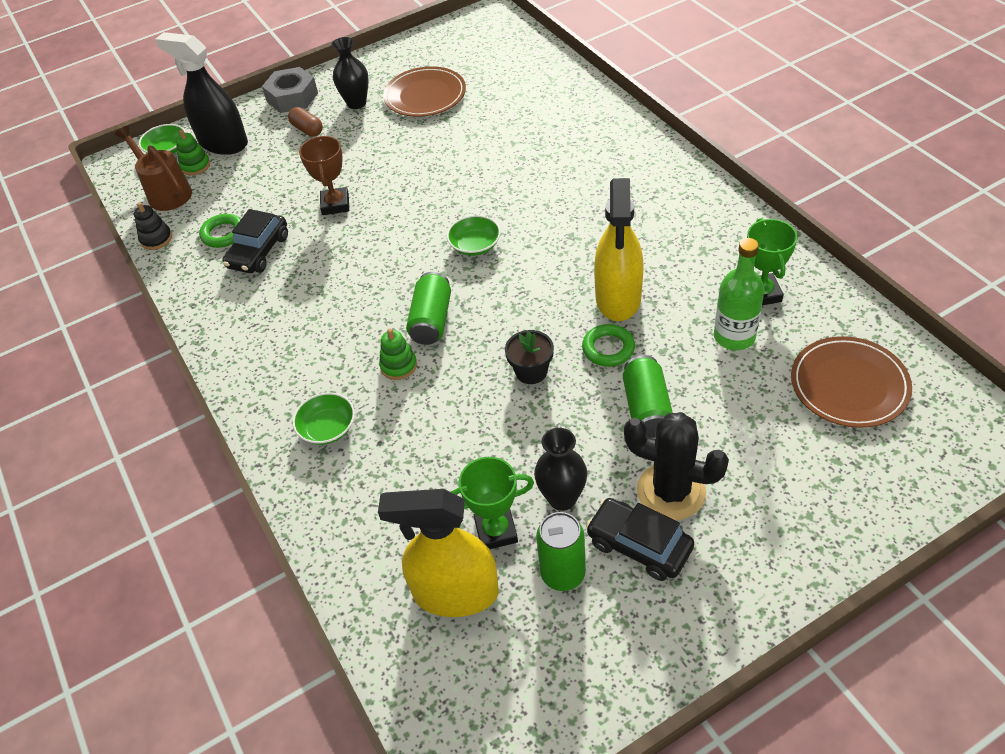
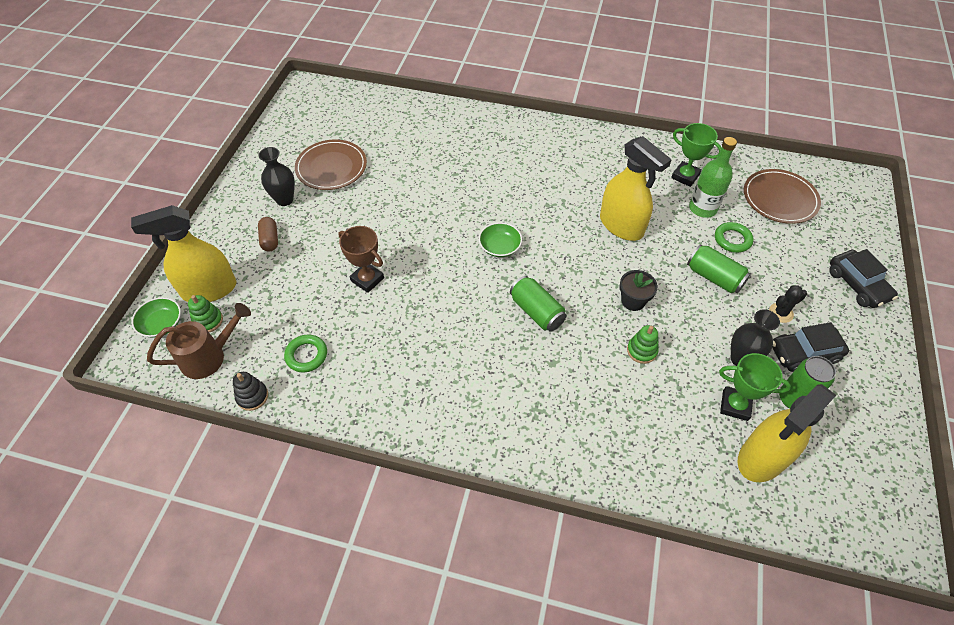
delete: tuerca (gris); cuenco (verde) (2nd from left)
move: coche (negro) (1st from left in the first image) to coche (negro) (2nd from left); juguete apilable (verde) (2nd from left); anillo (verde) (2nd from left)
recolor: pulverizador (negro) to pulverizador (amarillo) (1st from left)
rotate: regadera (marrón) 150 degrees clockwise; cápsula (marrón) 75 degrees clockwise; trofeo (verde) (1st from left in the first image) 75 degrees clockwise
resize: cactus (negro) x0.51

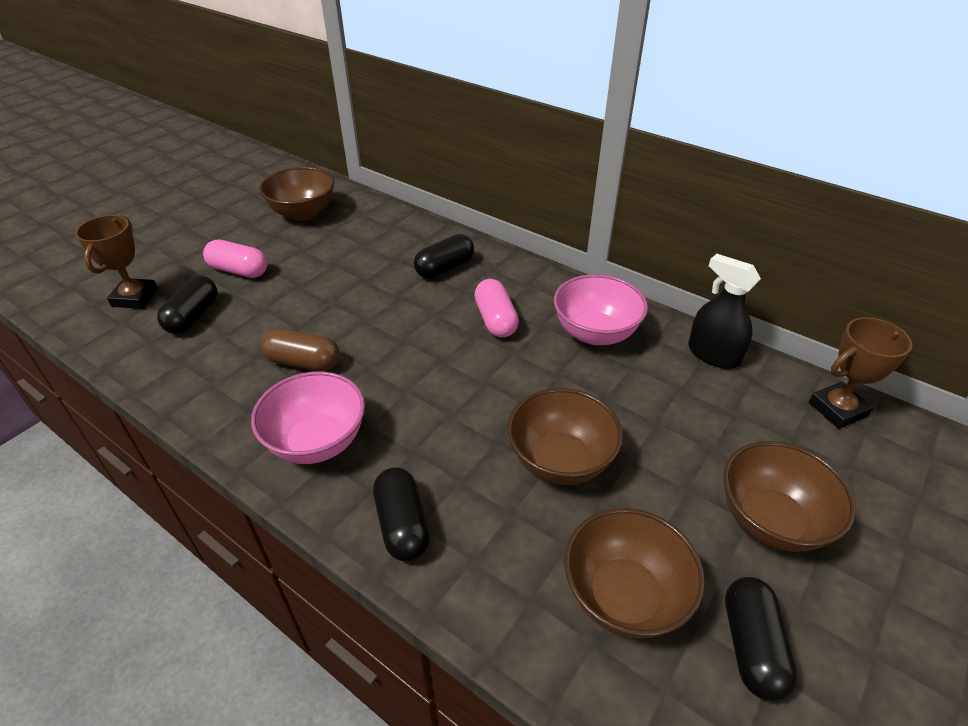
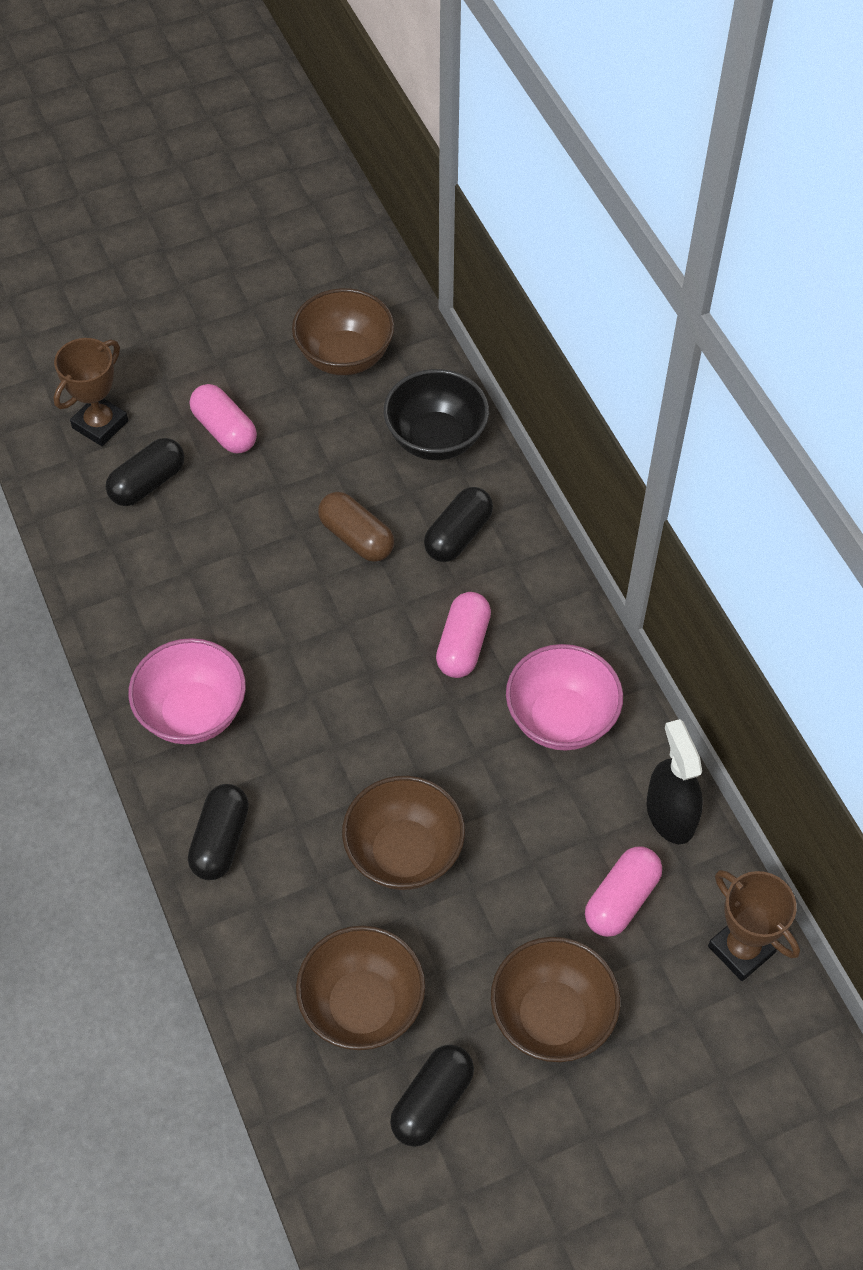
insert: cuenco (negro); cápsula (rosa) (3rd from left)
move: cápsula (marrón)
rotate: cápsula (negro) (3rd from left in the first image) 45 degrees counterclockwise; trofeo (marrón) (2nd from left) 45 degrees clockwise

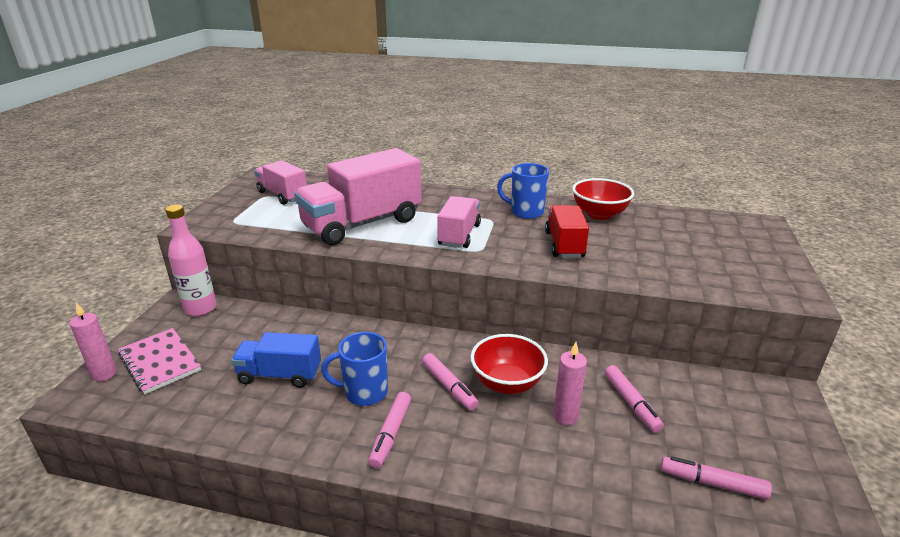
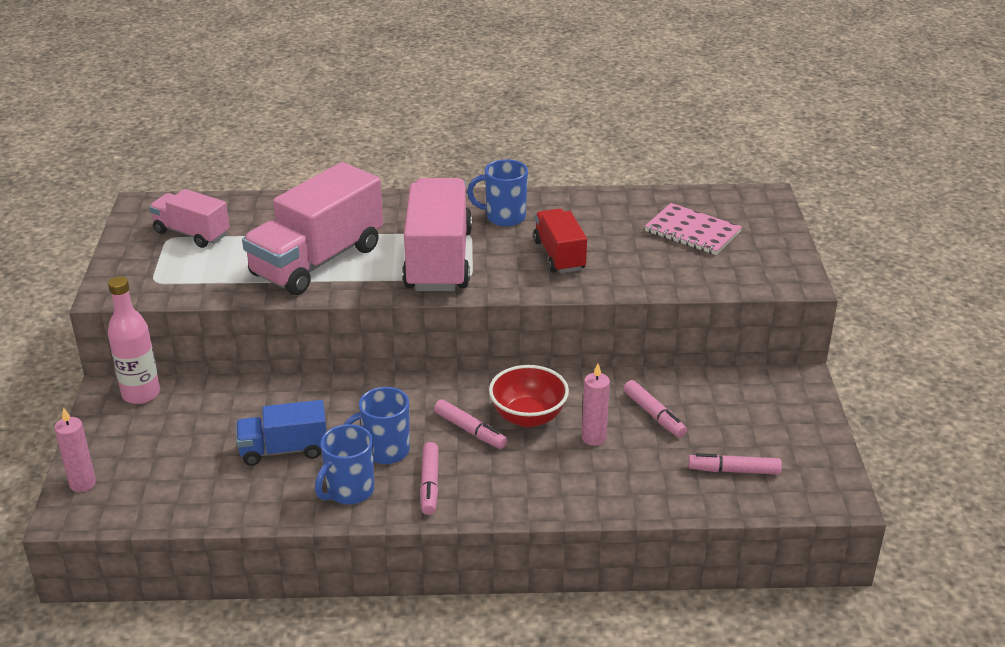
delete: cuenco (rojo) (2nd from left)
insert: taza (azul) (1st from left)
move: cuaderno (rosa)
resize: camión (rosa) (3rd from left) x1.77

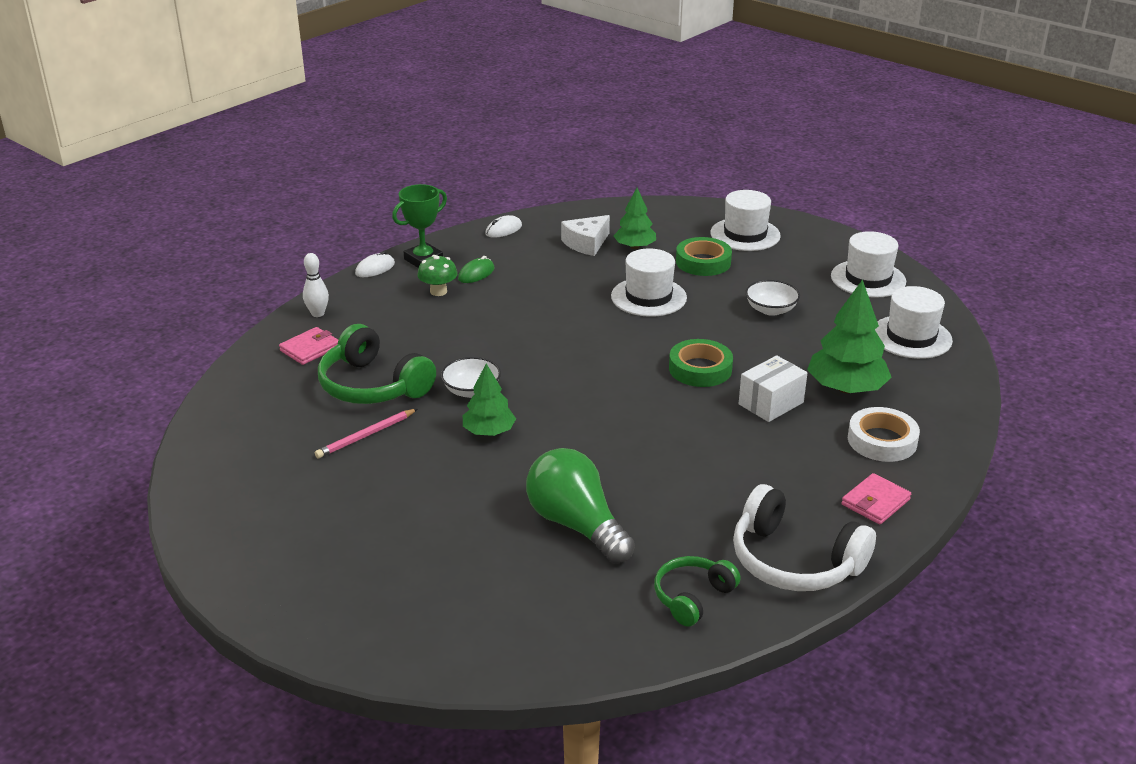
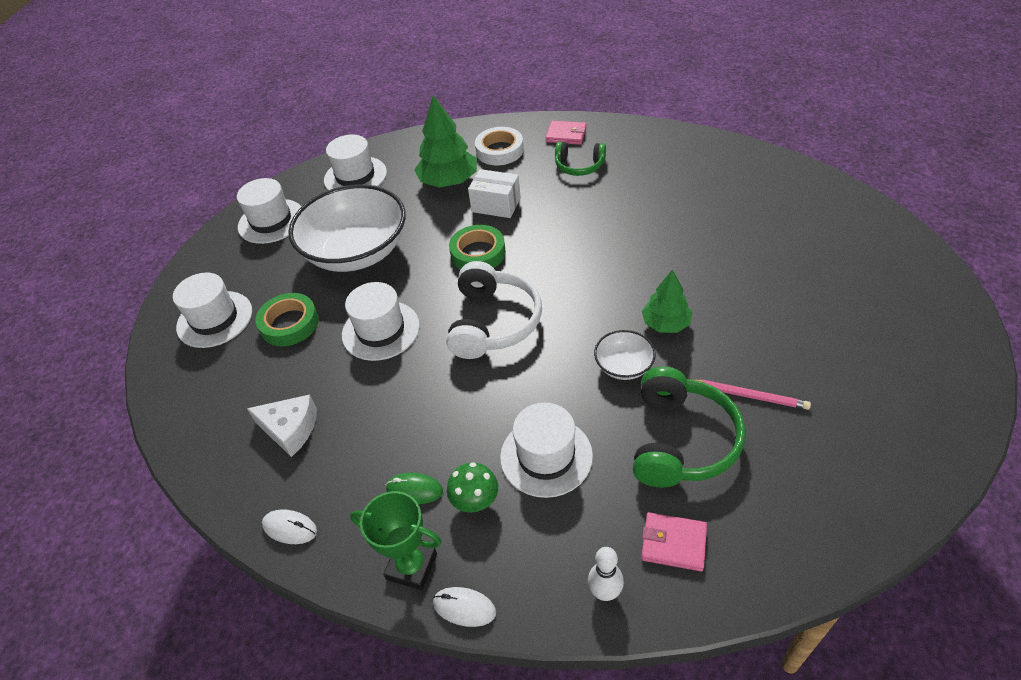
delete: bombilla (verde); árbol (verde) (2nd from left)
insert: sombrero (blanco) (5th from left)
move: auriculares (verde) (2nd from left in the first image) to auriculares (verde) (1st from left); auriculares (blanco)
resize: cuenco (blanco) (2nd from left in the first image) x2.28

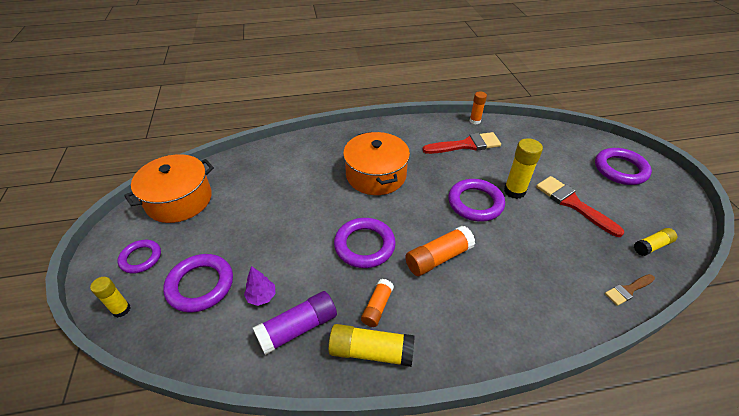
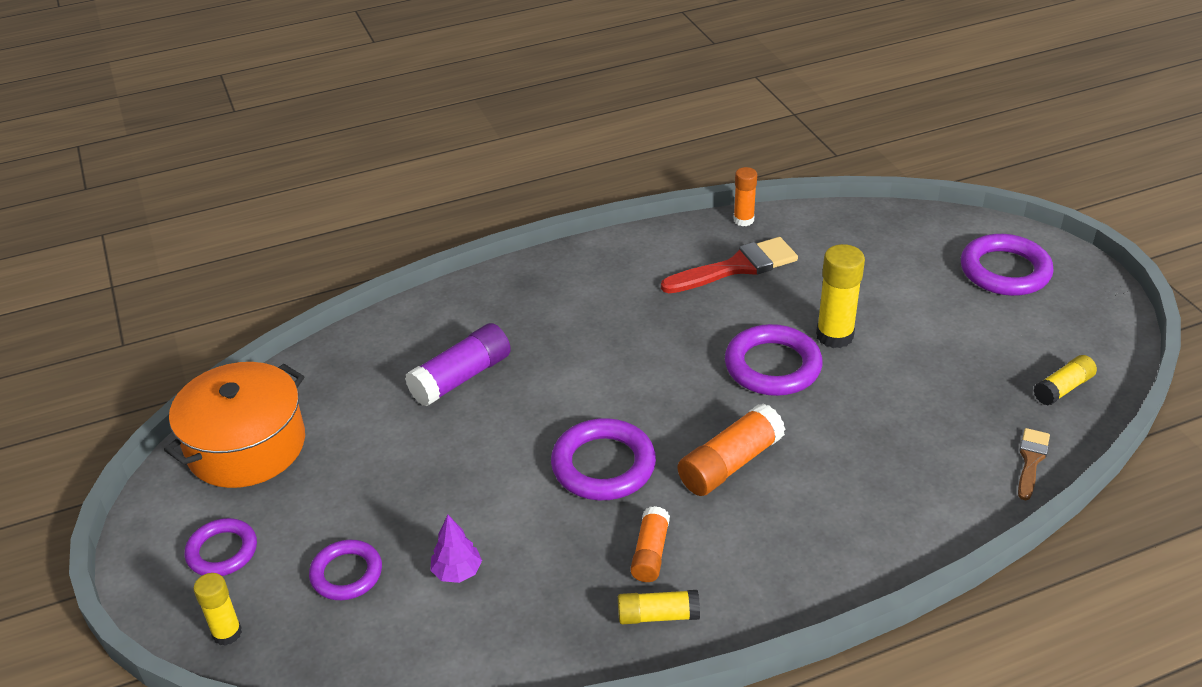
delete: olla (naranja) (2nd from left); pincel (rojo) (2nd from left)
move: barra de pegamento (morado)
rotate: pincel (marrón) 150 degrees clockwise
resize: anillo (morado) (2nd from left) x0.64; barra de pegamento (amarillo) (2nd from left) x0.63

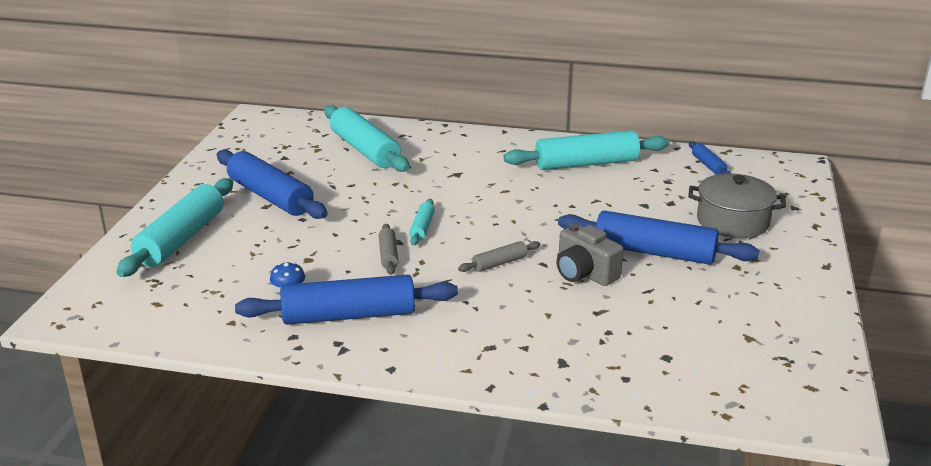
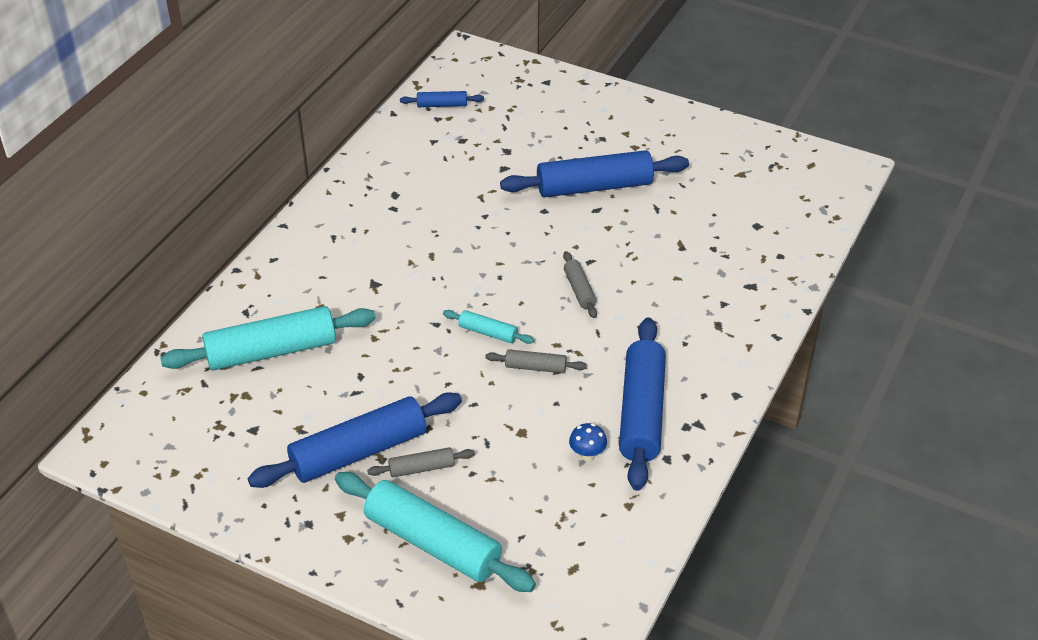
delete: rodillo (turquesa) (4th from left); cámara (gris); olla (gris)
insert: rodillo (gris) (1st from left)
rotate: rodillo (azul) (3rd from left) 45 degrees clockwise

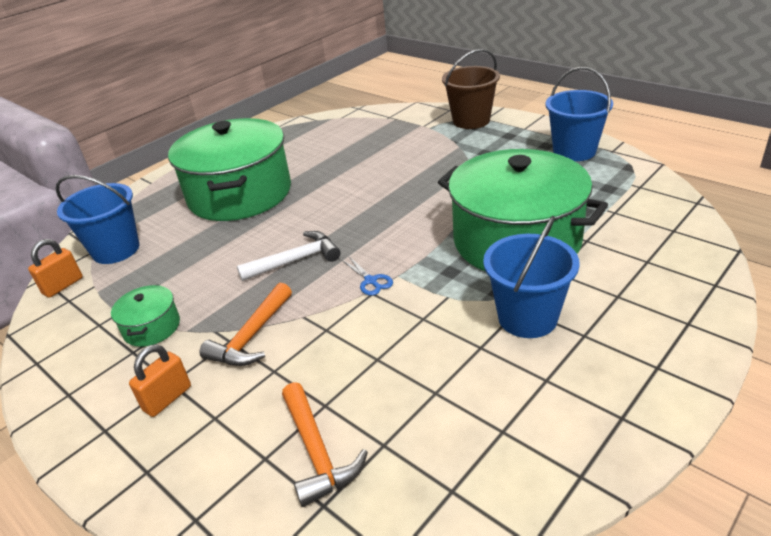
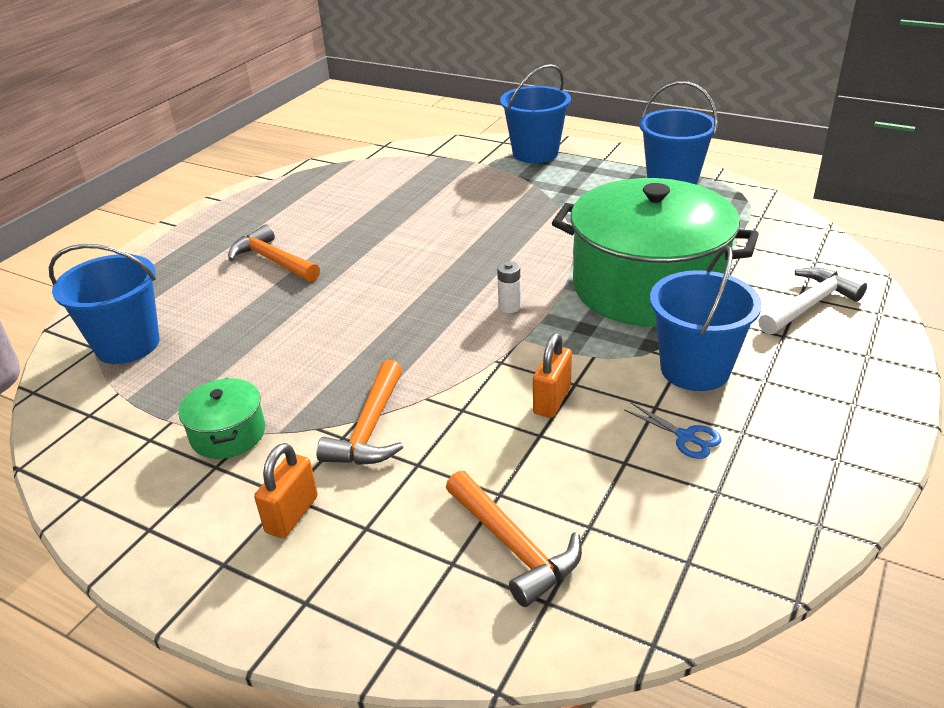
insert: pila (blanco)
move: candado (naranja) (1st from left in the first image) to candado (naranja) (2nd from left); martillo (blanco); tijeras (azul)
replace: olla (verde) (2nd from left) to martillo (naranja) (1st from left)
recolor: balde (marrón) to balde (azul) (2nd from left)

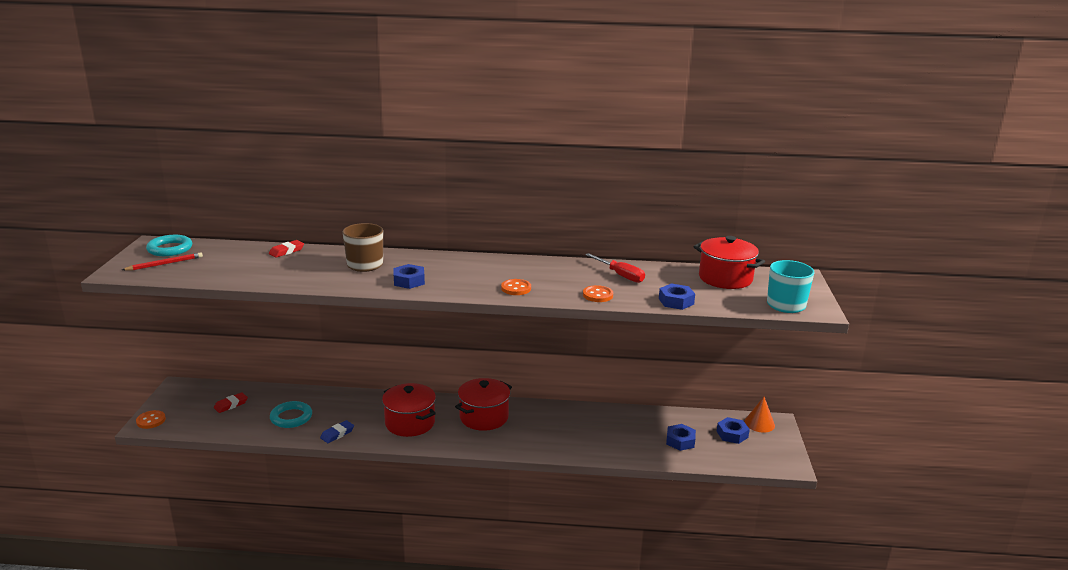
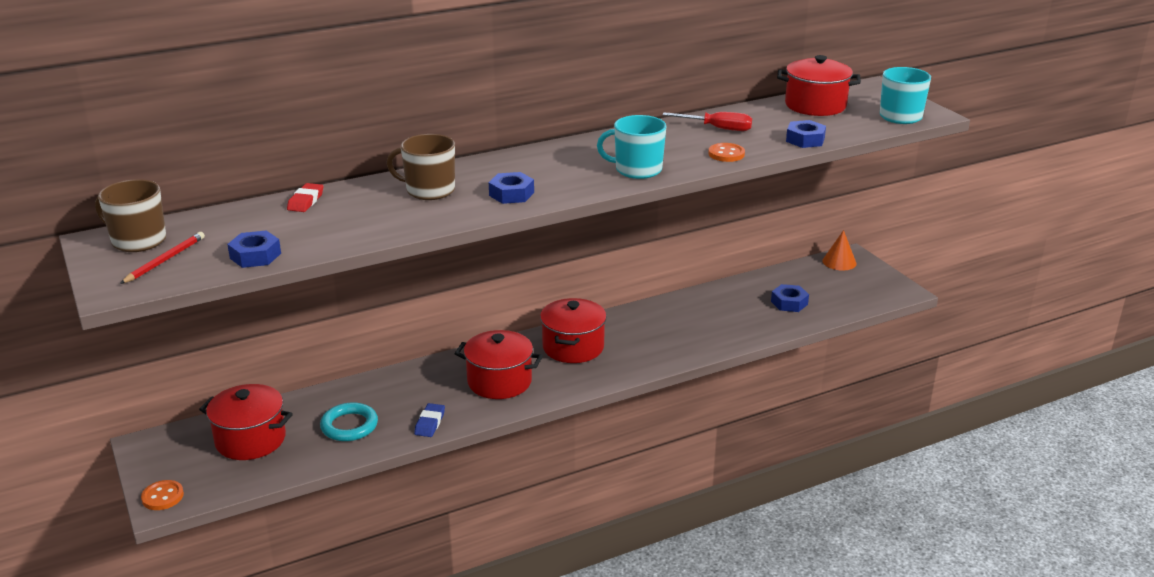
move: tuerca (azul) (4th from left in the first image) to tuerca (azul) (1st from left)
replace: anillo (turquesa) (1st from left) to taza (marrón) (1st from left); goma de borrar (rojo) (1st from left) to olla (rojo) (1st from left); botón (naranja) (2nd from left) to taza (turquesa) (1st from left)

